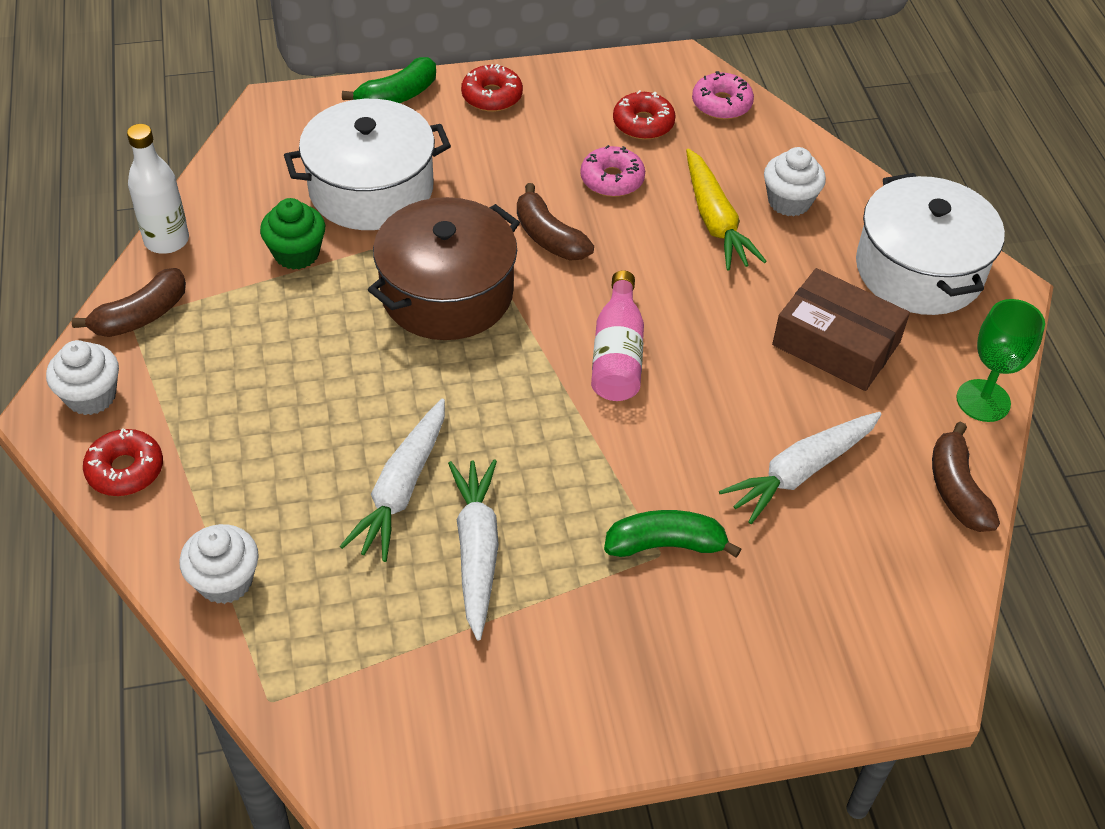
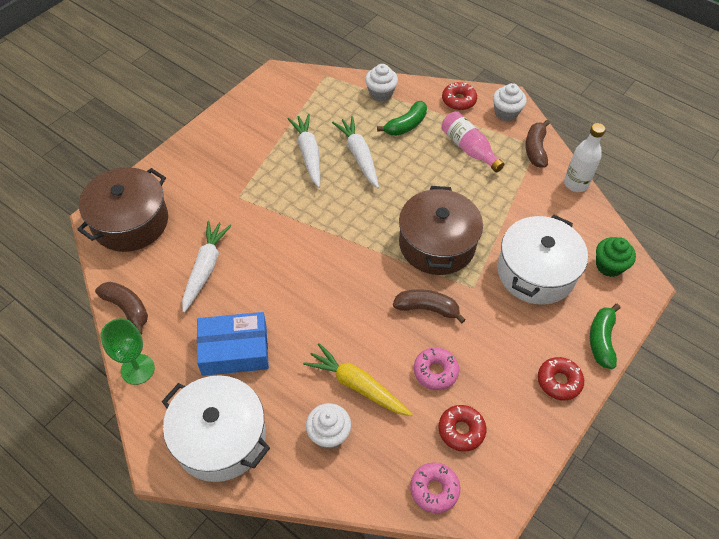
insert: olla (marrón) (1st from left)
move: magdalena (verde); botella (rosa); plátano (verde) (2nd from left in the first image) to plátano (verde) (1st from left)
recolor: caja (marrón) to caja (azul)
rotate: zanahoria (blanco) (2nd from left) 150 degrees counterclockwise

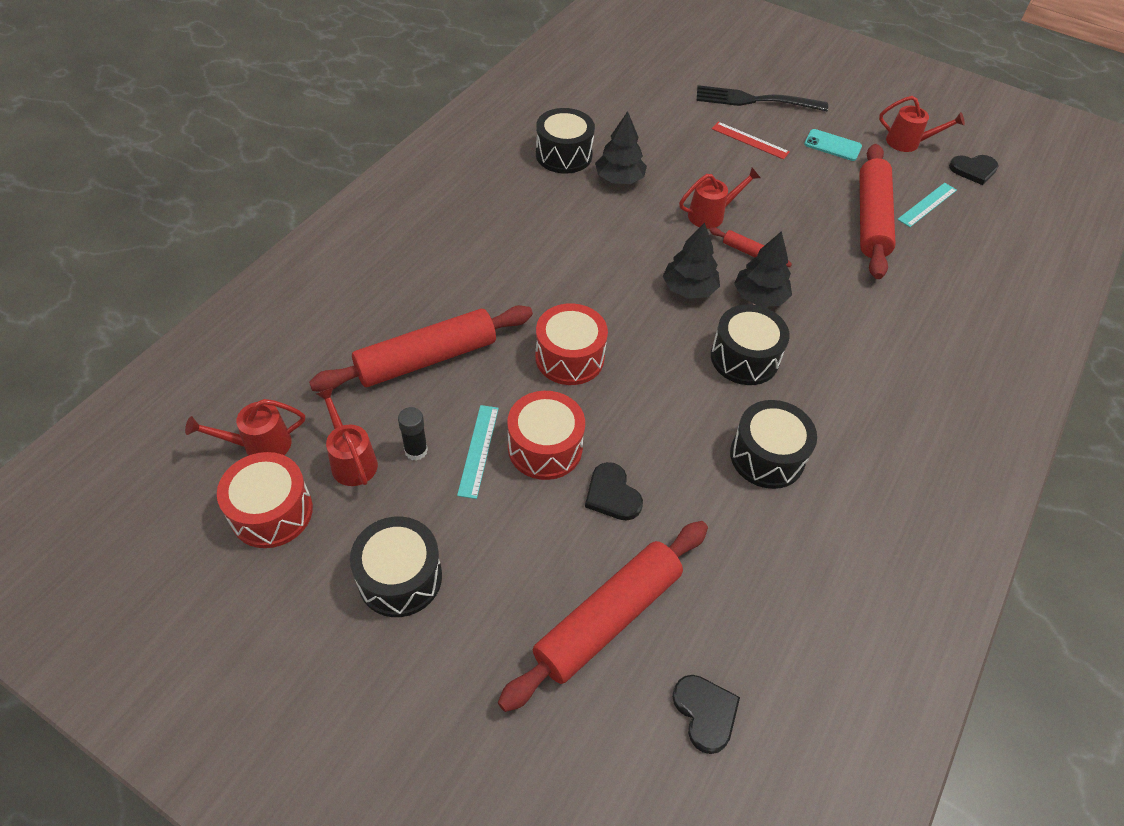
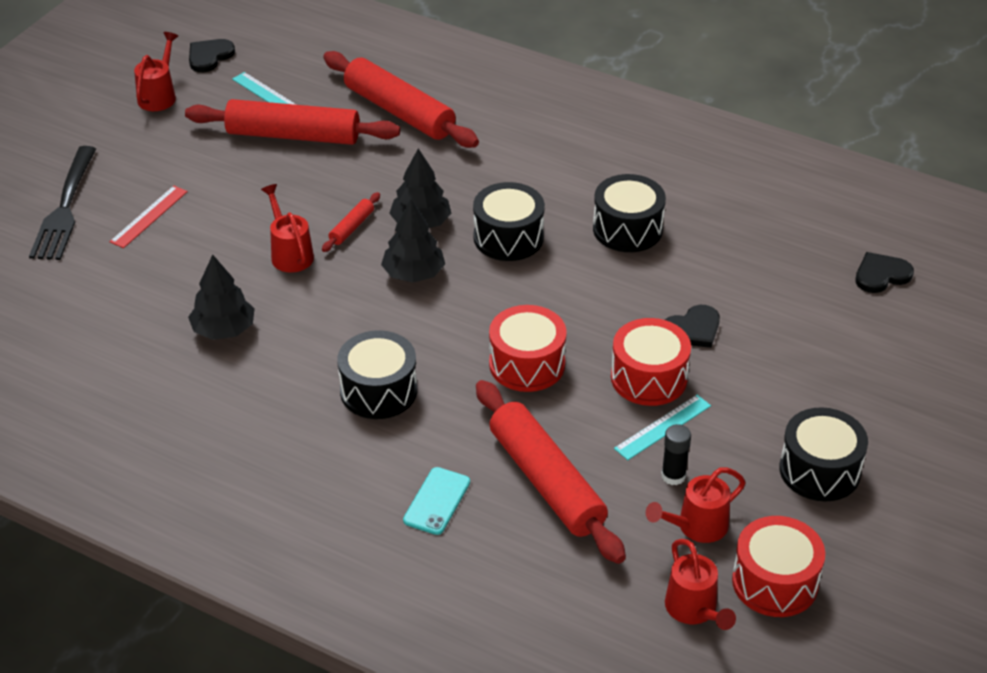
move: rodillo (rojo) (2nd from left in the first image) to rodillo (rojo) (3rd from left); tambor (negro) (2nd from left in the first image) to tambor (negro) (1st from left); móvil (turquesa)
rotate: regla (turquesa) (1st from left in the first image) 45 degrees counterclockwise; corazón (negro) (3rd from left in the first image) 135 degrees counterclockwise

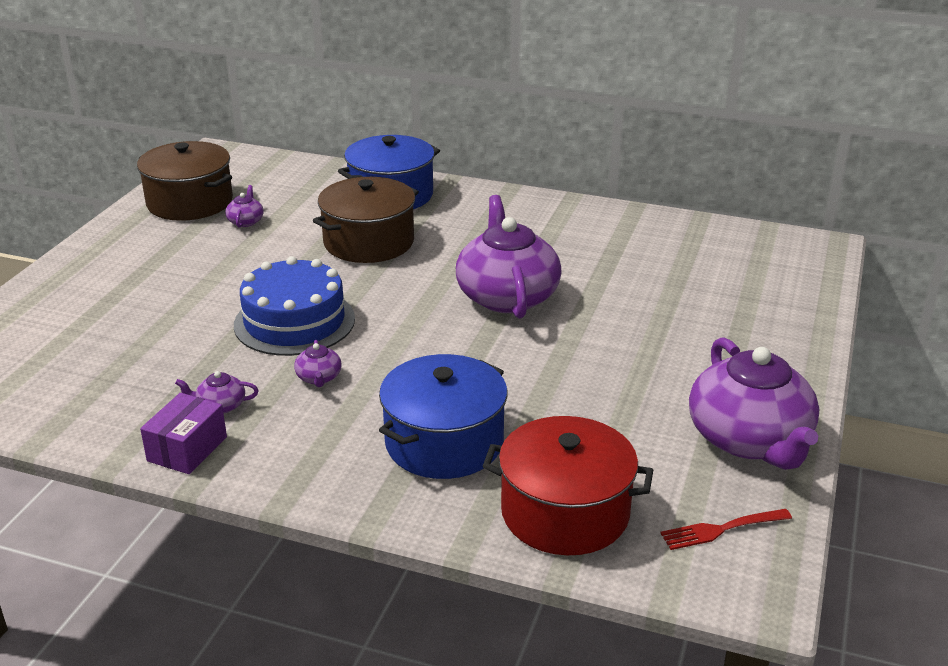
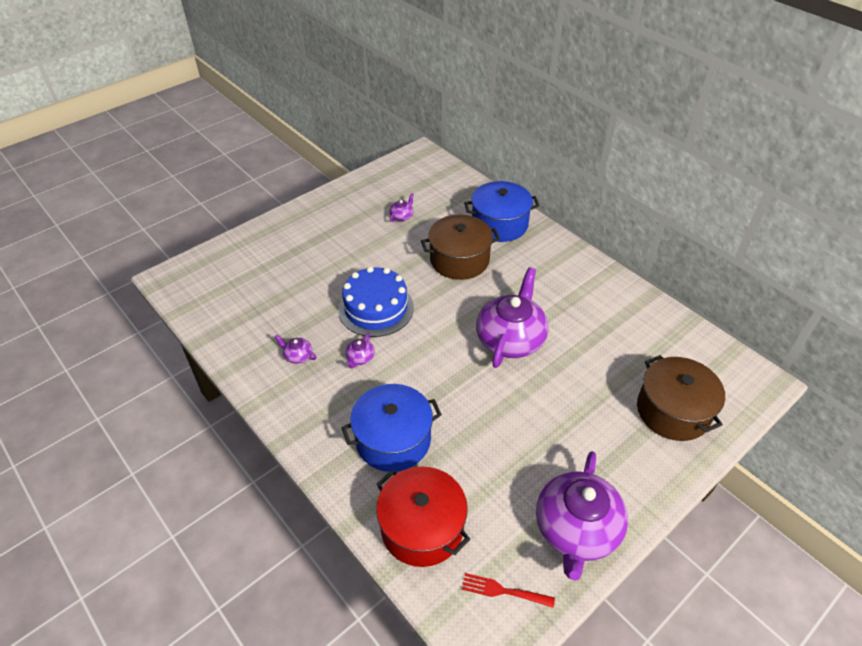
delete: caja (morado)
move: olla (marrón) (1st from left in the first image) to olla (marrón) (2nd from left)

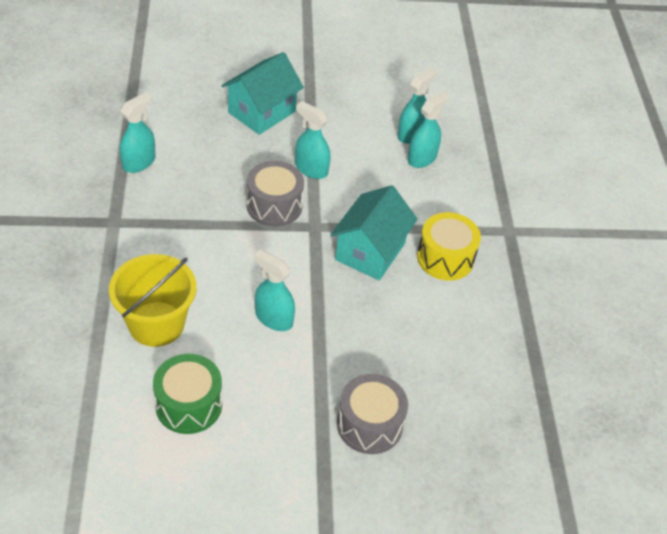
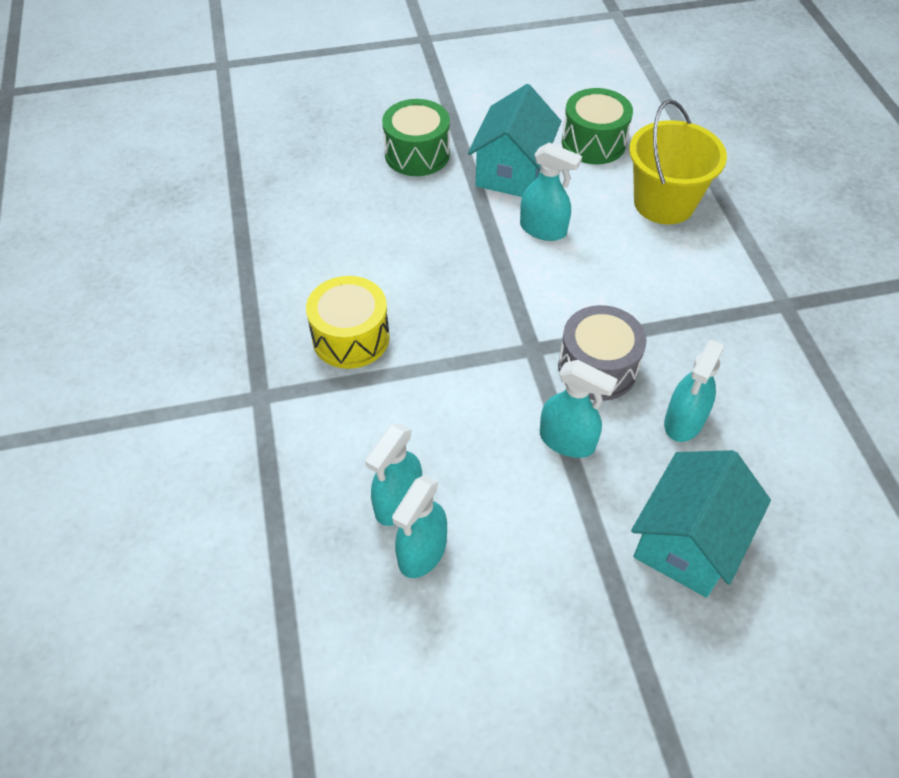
move: pulverizador (turquesa) (1st from left in the first image) to pulverizador (turquesa) (5th from left); casa (turquesa) (2nd from left in the first image) to casa (turquesa) (1st from left)
recolor: tambor (gris) (2nd from left) to tambor (verde) (1st from left)

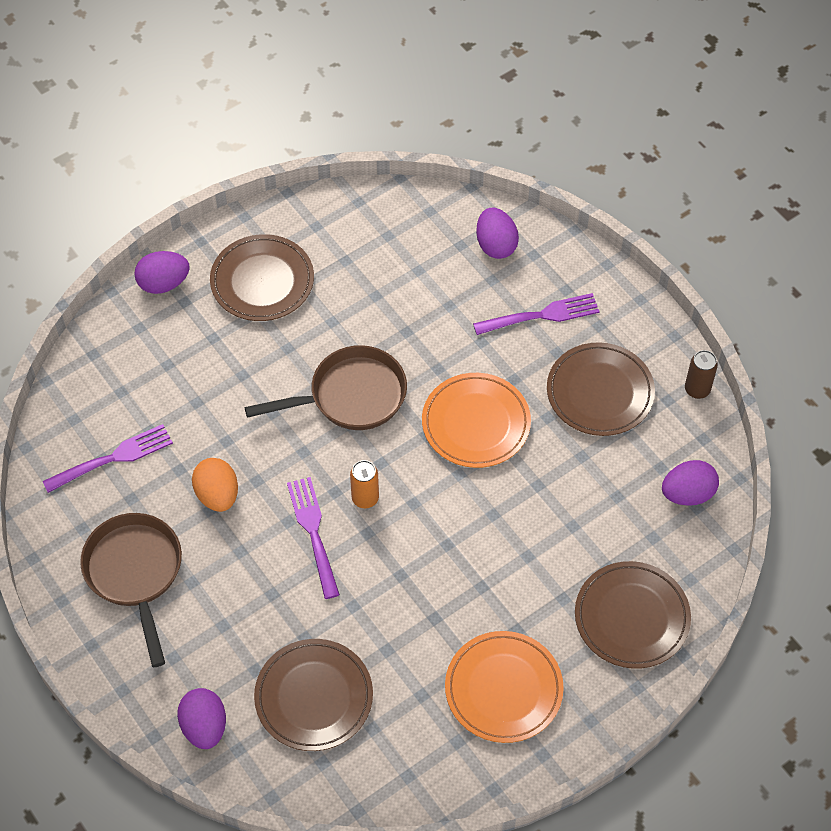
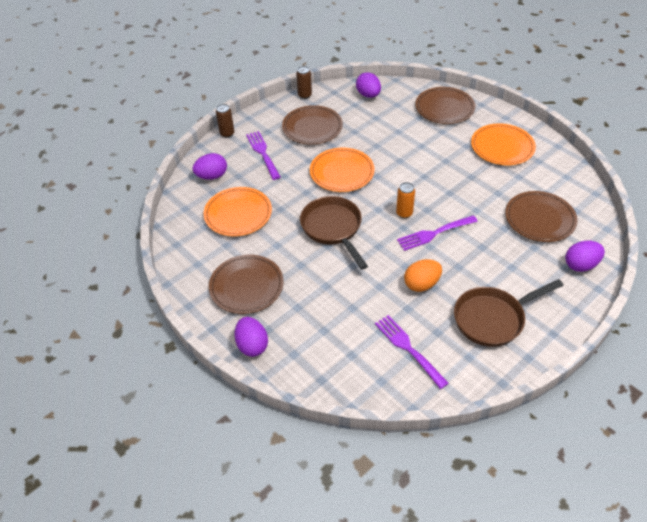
insert: plato (naranja) (1st from left); lata (marrón) (1st from left)

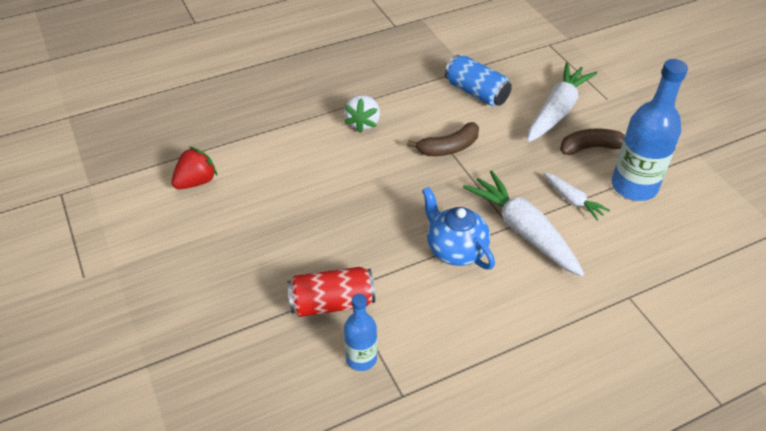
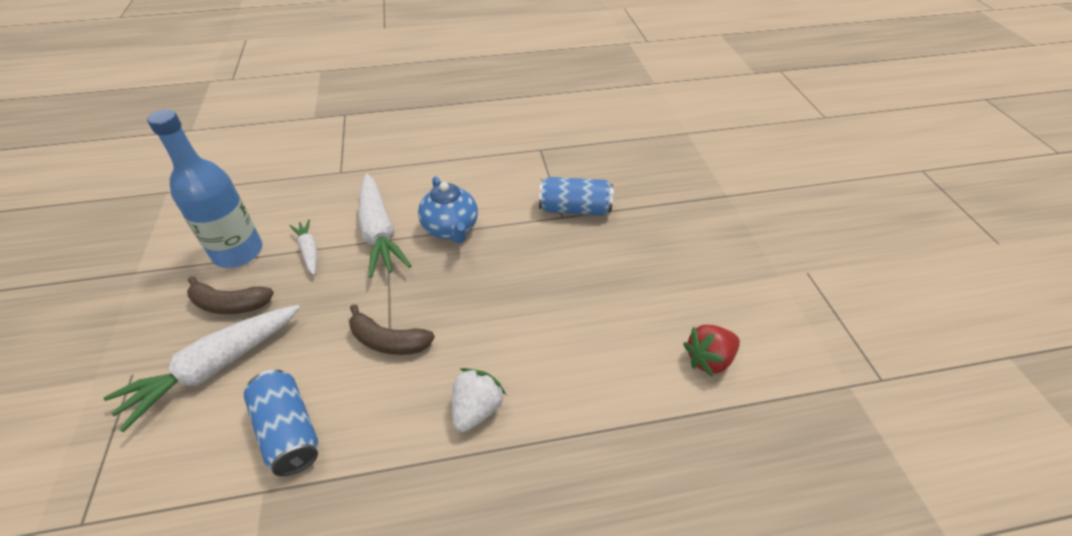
delete: botella (azul) (1st from left)
recolor: lata (rojo) to lata (azul) (2nd from left)
rotate: plátano (marrón) (1st from left in the first image) 150 degrees counterclockwise

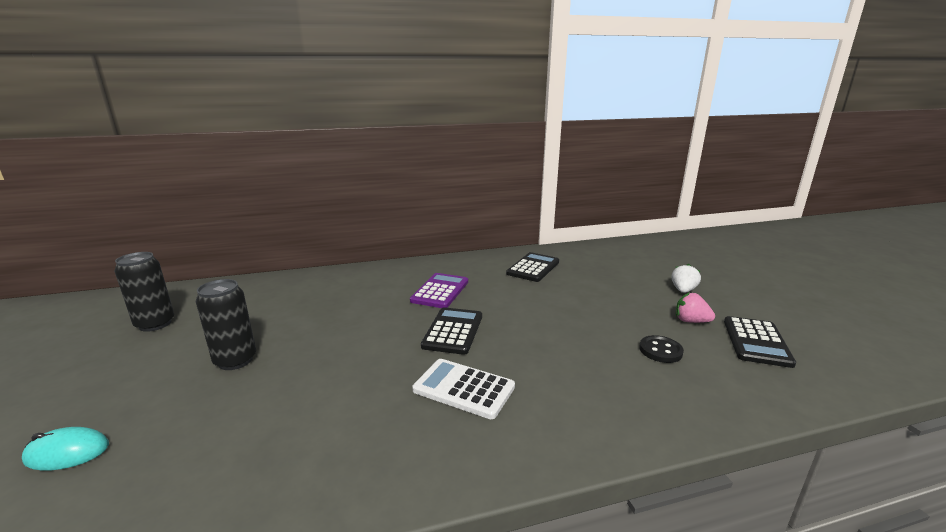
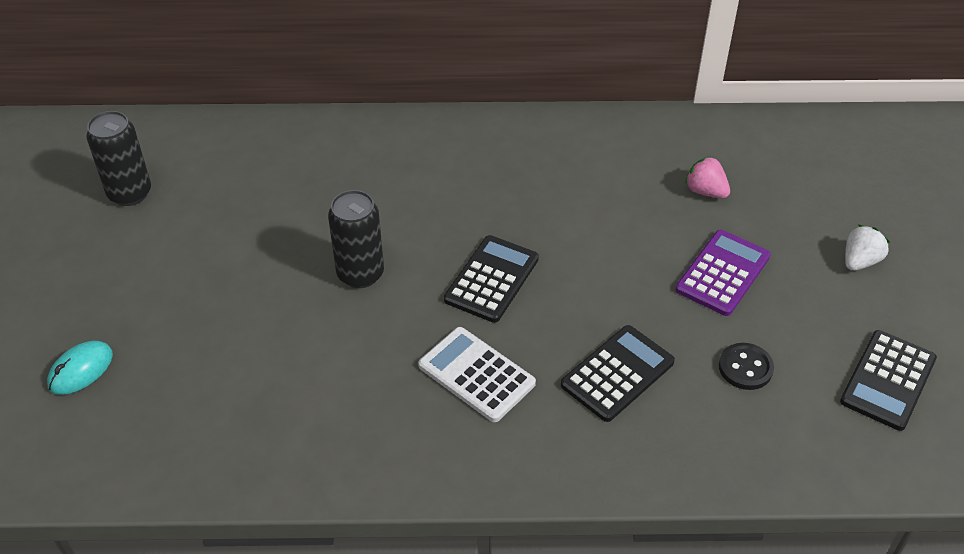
move: lata (negro) (2nd from left); calculadora (morado); calculadora (negro) (2nd from left); fresa (rosa)
rotate: ratón (turquesa) 60 degrees counterclockwise

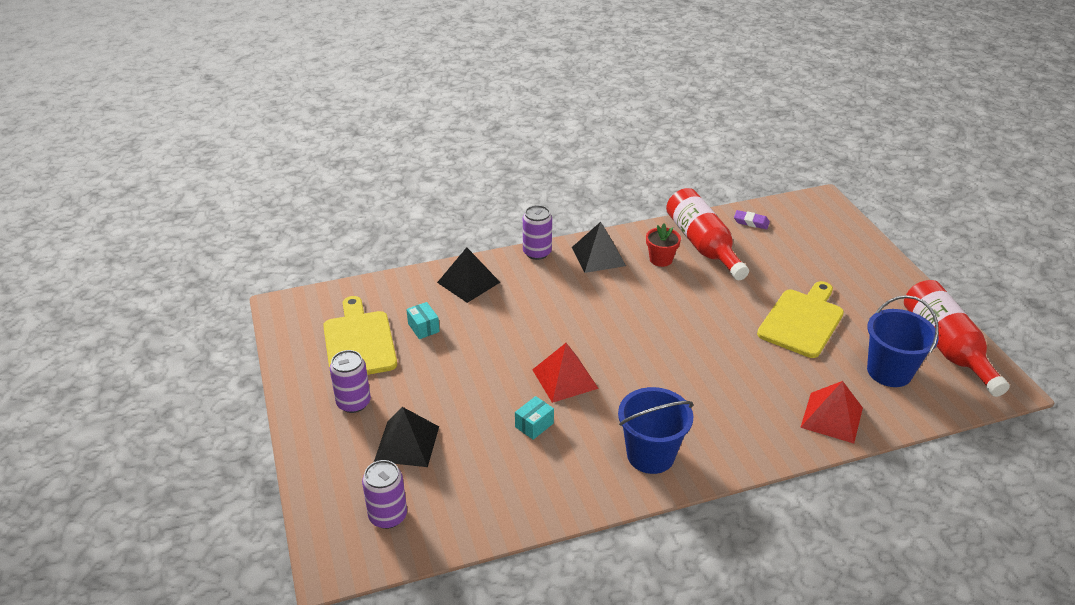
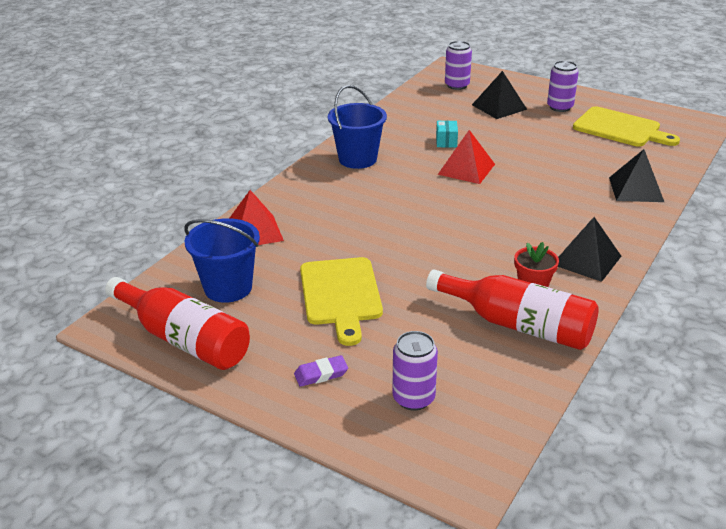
delete: caja (turquesa) (1st from left)
move: lata (morado) (3rd from left in the first image) to lata (morado) (1st from left); goma de borrar (morado)

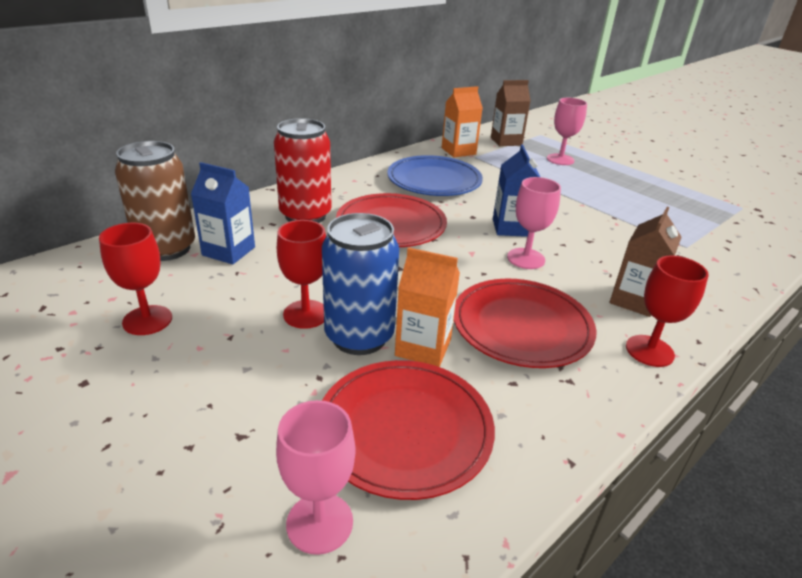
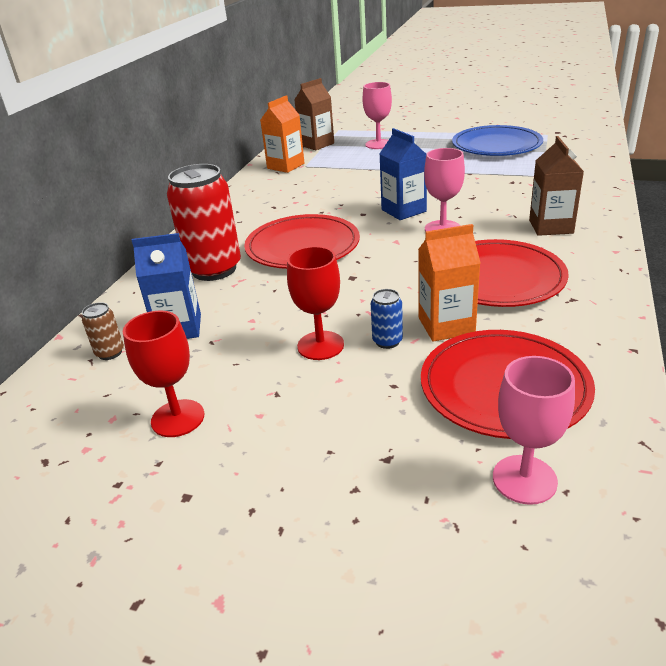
delete: copa (rojo) (3rd from left)
move: plato (azul)
resize: lata (marrón) x0.43; lata (azul) x0.43

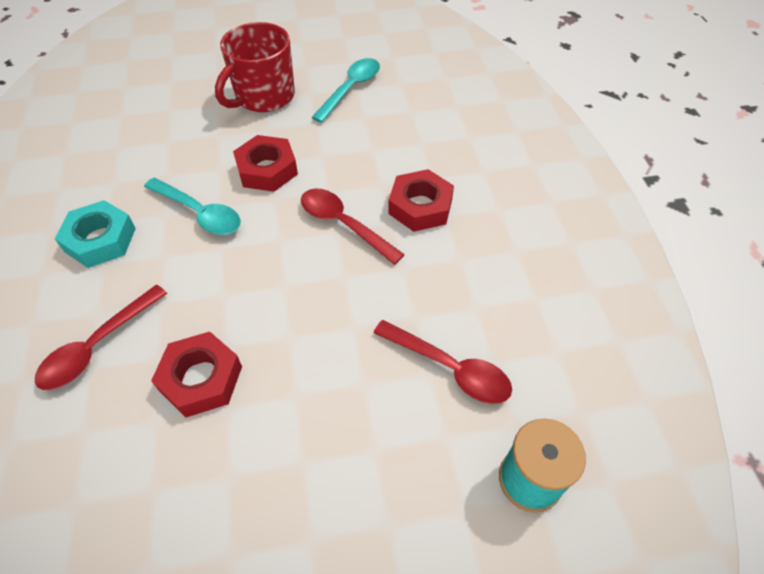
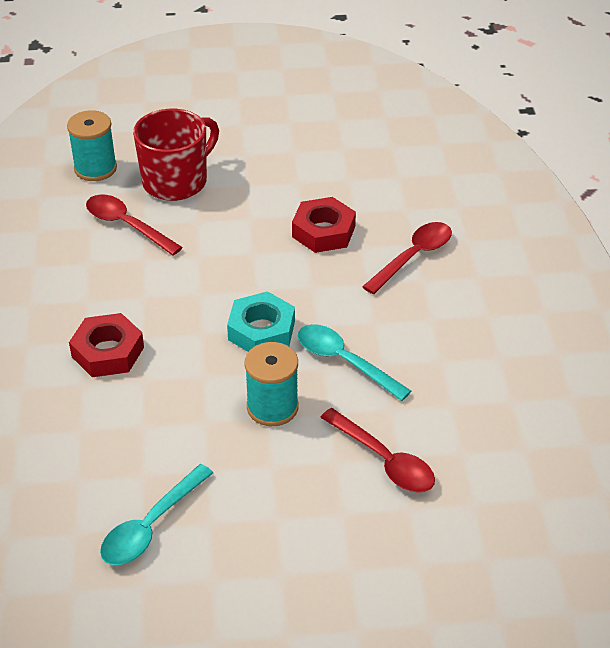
move: tuerca (turquesa); taza (rojo); cuchara (rojo) (2nd from left)
replace: tuerca (rojo) (2nd from left) to carrete (turquesa) (2nd from left)

